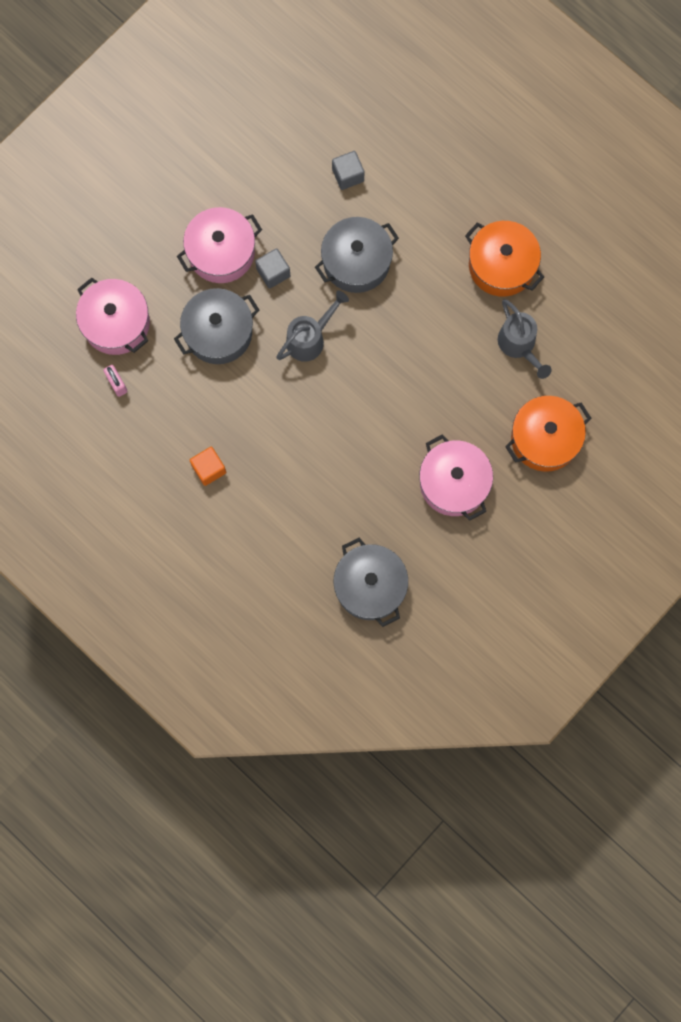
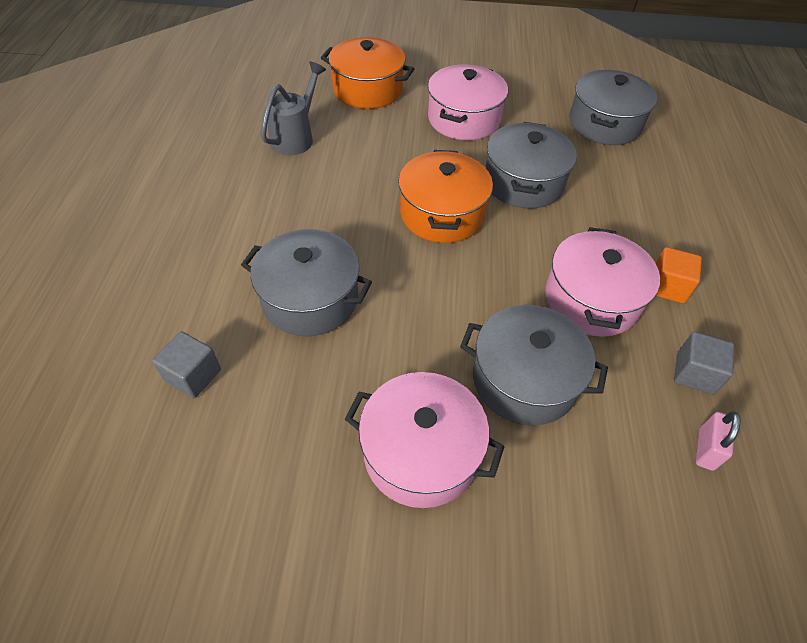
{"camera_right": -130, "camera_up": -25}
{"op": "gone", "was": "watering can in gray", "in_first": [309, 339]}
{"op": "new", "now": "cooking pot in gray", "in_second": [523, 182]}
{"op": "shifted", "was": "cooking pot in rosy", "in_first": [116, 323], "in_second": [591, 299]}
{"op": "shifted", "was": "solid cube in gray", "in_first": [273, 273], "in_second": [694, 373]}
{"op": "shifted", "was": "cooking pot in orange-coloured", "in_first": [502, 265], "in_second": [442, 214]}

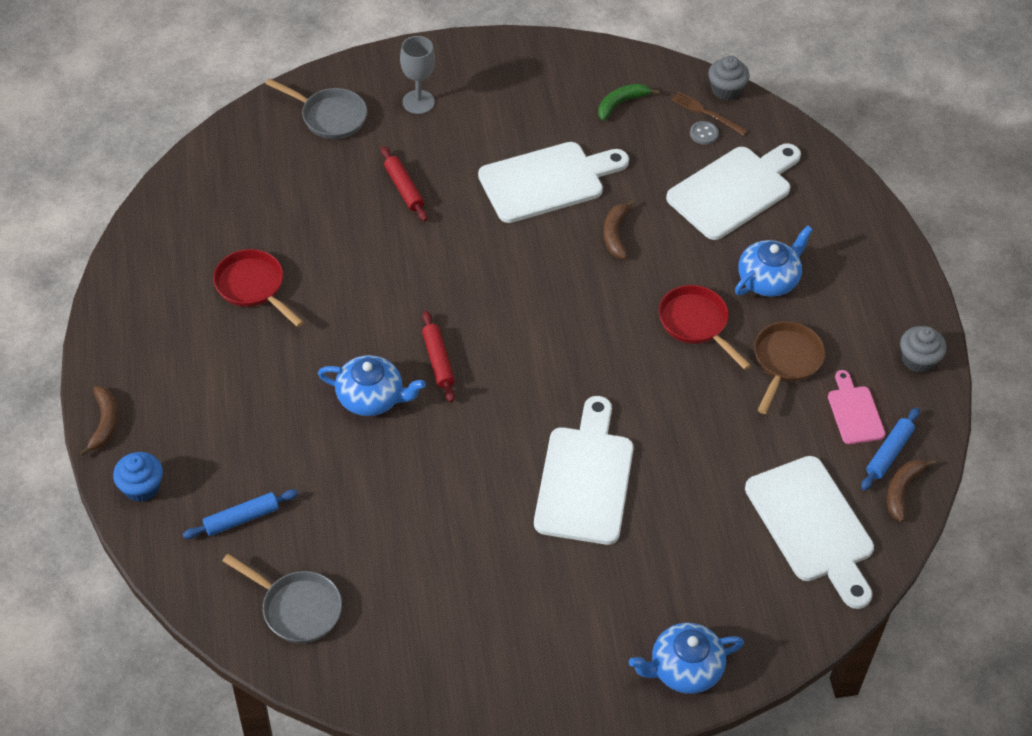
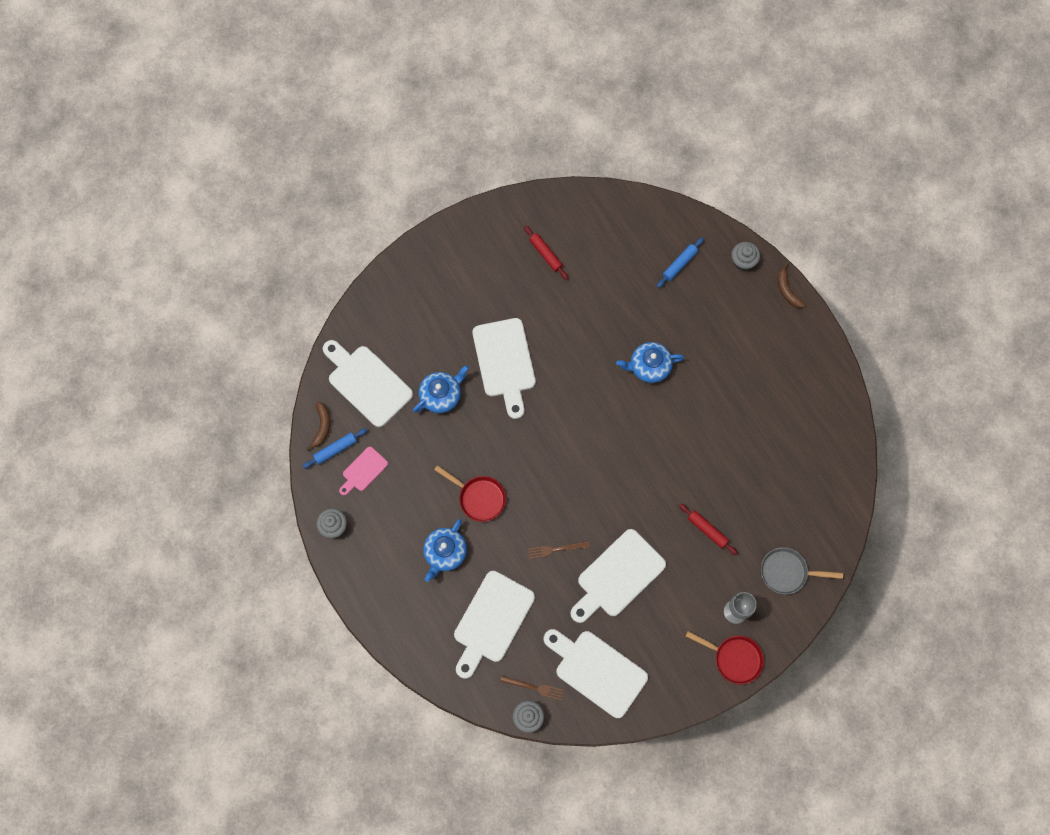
{"camera_right": 160, "camera_up": 20}
{"op": "gone", "was": "frying pan in gray", "in_first": [297, 608]}
{"op": "gone", "was": "shirt button in gray", "in_first": [704, 134]}
{"op": "gone", "was": "frying pan in brown", "in_first": [785, 361]}
{"op": "shifted", "was": "frying pan in crimson", "in_first": [253, 287], "in_second": [734, 658]}
{"op": "shifted", "was": "pastry roller in crimson", "in_first": [438, 361], "in_second": [546, 254]}
{"op": "shifted", "was": "tea pot in cobalt", "in_first": [684, 668], "in_second": [441, 395]}
{"op": "swapped", "was": "toy banana in green", "now": "bread board in pure white", "in_first": [621, 103], "in_second": [597, 671]}
{"op": "swapped", "was": "toy banana in brown", "now": "dinner fork in brown", "in_first": [615, 234], "in_second": [556, 549]}
{"op": "repainted", "was": "cupcake in cobalt", "now": "cupcake in gray", "in_first": [141, 487], "in_second": [743, 261]}
{"op": "rotated", "was": "bread board in rosy", "in_first": [854, 412], "in_second": [363, 471], "clockwise": 75}
{"op": "rotated", "was": "pastry roller in cobalt", "in_first": [889, 453], "in_second": [335, 449], "clockwise": 45}

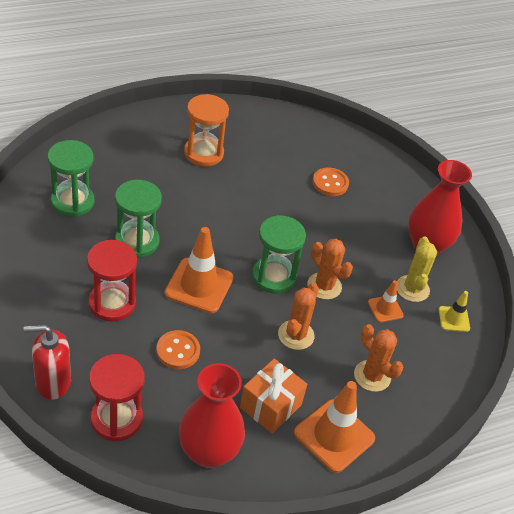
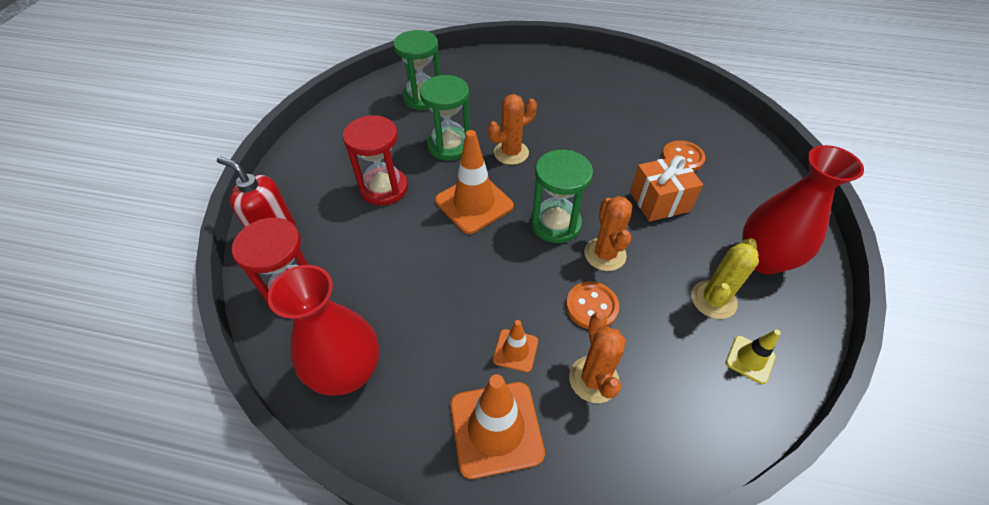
{"camera_right": 40, "camera_up": 5}
{"op": "gone", "was": "sandglass in orange-coloured", "in_first": [203, 153]}
{"op": "shifted", "was": "shirt button in orange-coloured", "in_first": [178, 351], "in_second": [591, 306]}
{"op": "shifted", "was": "gift in orange-coloured", "in_first": [270, 406], "in_second": [659, 201]}
{"op": "shifted", "was": "saguaro cactus in orange-coloured", "in_first": [296, 335], "in_second": [511, 153]}
{"op": "shifted", "was": "traffic cone in orange-coloured", "in_first": [385, 309], "in_second": [515, 350]}

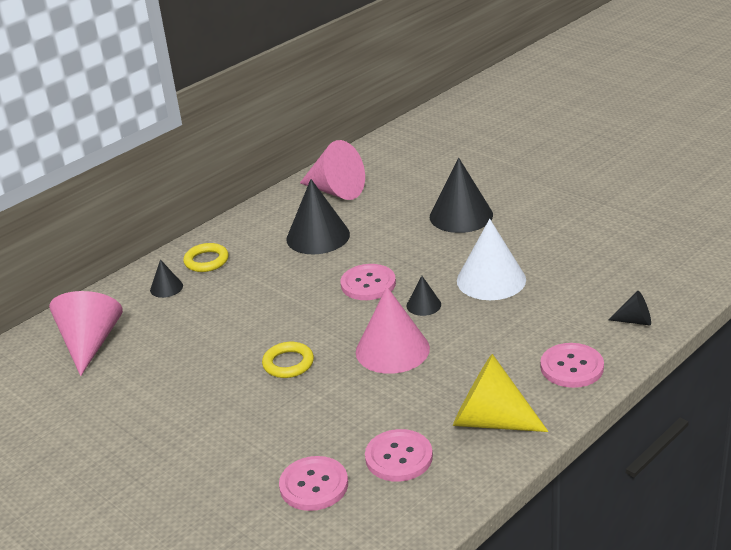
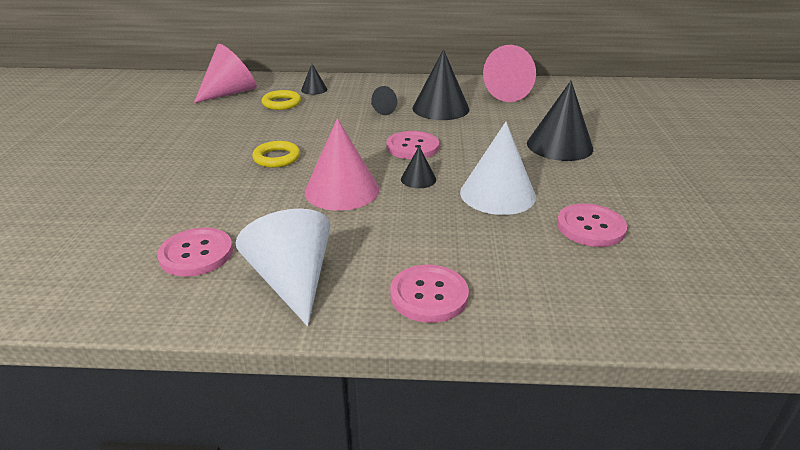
{"camera_right": 45, "camera_up": 0}
{"op": "shifted", "was": "ring in golden", "in_first": [206, 261], "in_second": [281, 103]}
{"op": "shifted", "was": "shirt button in rosy", "in_first": [314, 485], "in_second": [590, 227]}
{"op": "shifted", "was": "cone in ebony", "in_first": [635, 321], "in_second": [381, 110]}
{"op": "repainted", "was": "cone in golden", "now": "cone in pure white", "in_first": [490, 420], "in_second": [292, 281]}

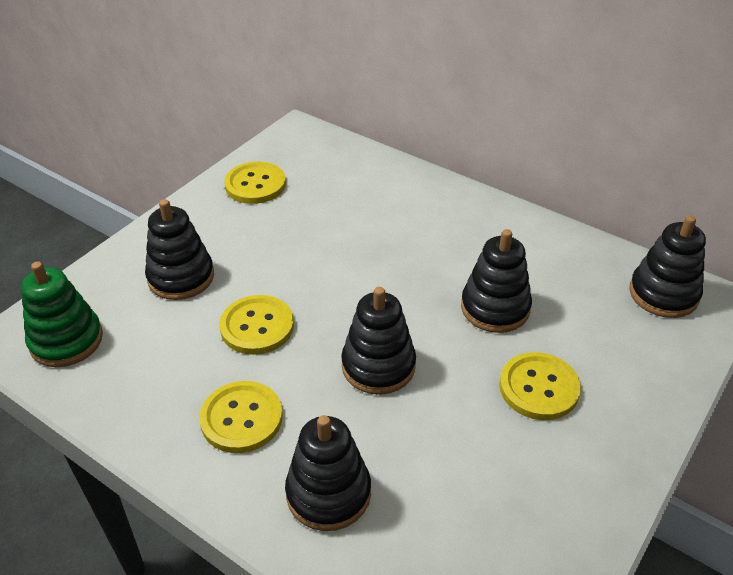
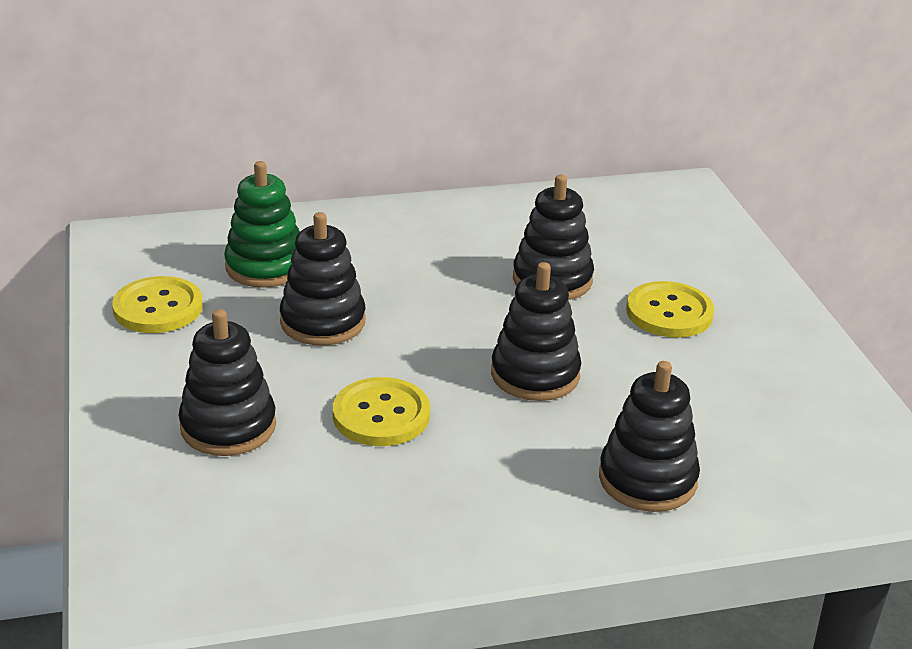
{"camera_right": -50, "camera_up": -10}
{"op": "gone", "was": "shirt button in golden", "in_first": [241, 418]}
{"op": "shifted", "was": "stacking toy in green", "in_first": [66, 340], "in_second": [265, 266]}
{"op": "shifted", "was": "stacking toy in ebony", "in_first": [663, 294], "in_second": [323, 322]}

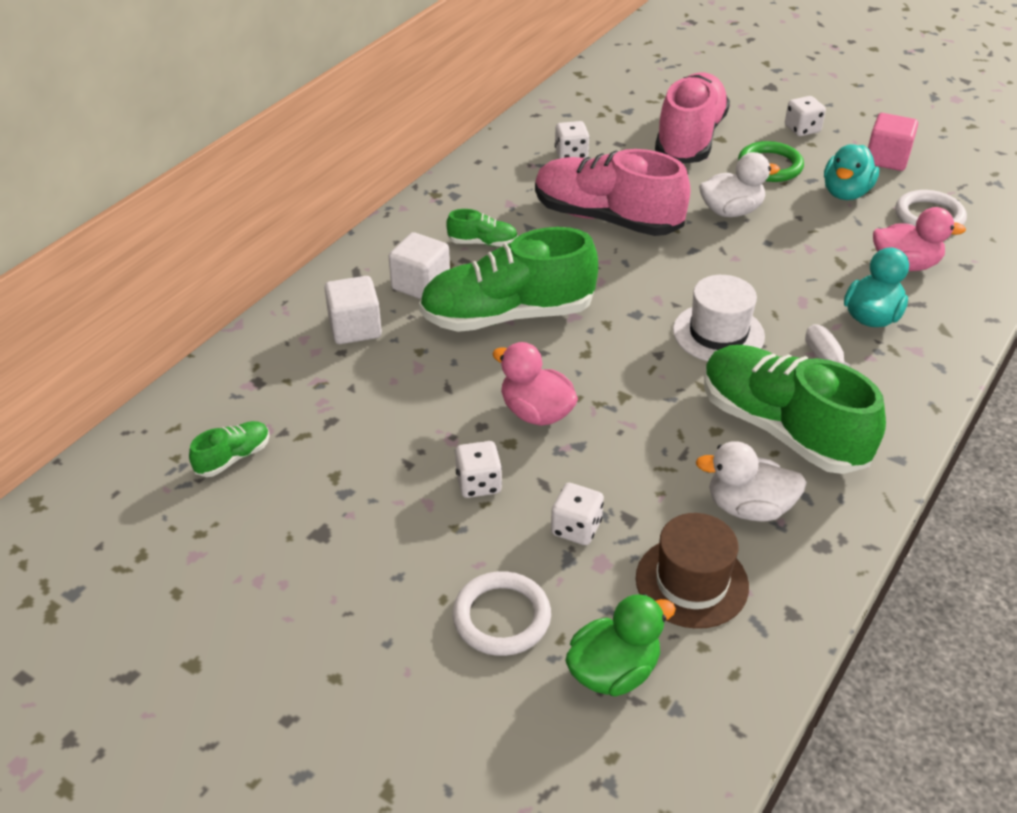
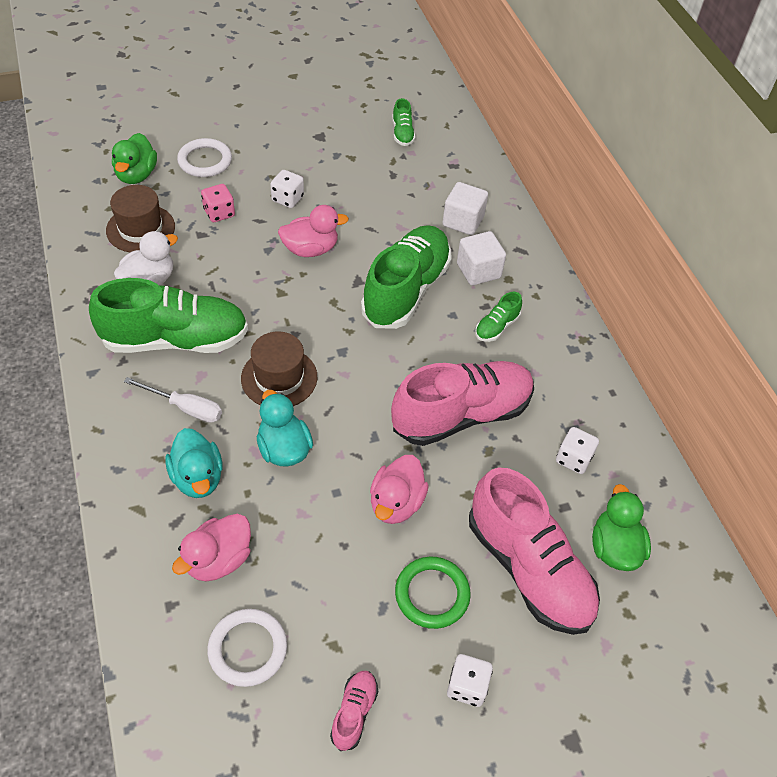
{"camera_right": 125, "camera_up": 10}
{"op": "new", "now": "rubber duck in green", "in_second": [614, 548]}
{"op": "shifted", "was": "rubber duck in turquoise", "in_first": [846, 193], "in_second": [284, 449]}
{"op": "swapped", "was": "solid cube in rosy", "now": "sneaker in rosy", "in_first": [887, 159], "in_second": [354, 713]}
{"op": "repainted", "was": "die in pure white", "now": "die in rosy", "in_first": [576, 528], "in_second": [219, 213]}
{"op": "repainted", "was": "hat in pure white", "now": "hat in brown", "in_first": [718, 333], "in_second": [279, 377]}
{"op": "repainted", "was": "rubber duck in pure white", "now": "rubber duck in rosy", "in_first": [731, 211], "in_second": [396, 503]}

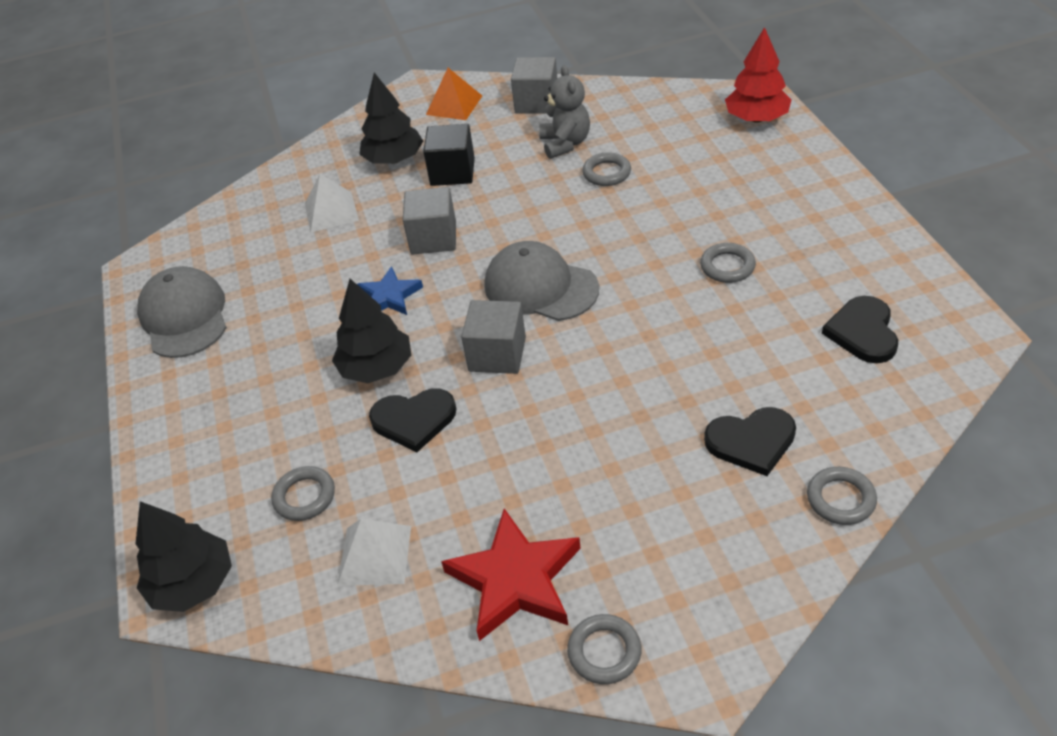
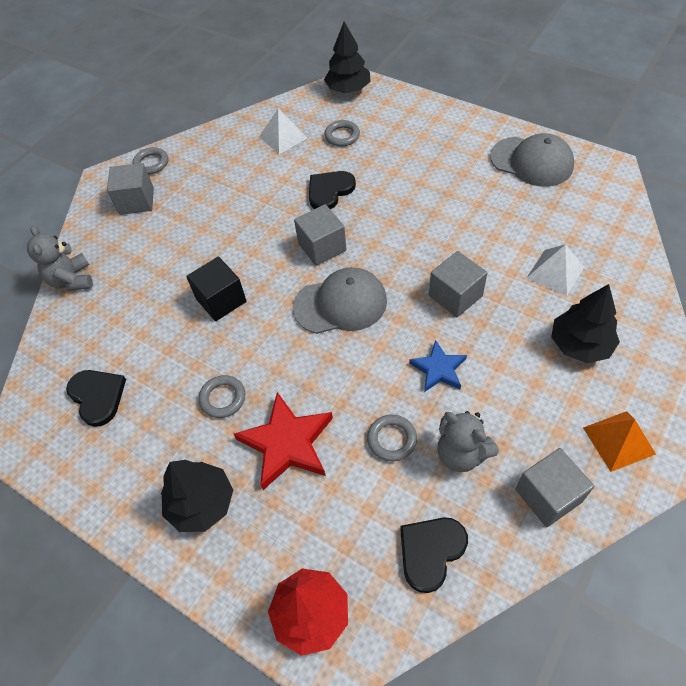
{"camera_right": 140, "camera_up": 10}
{"op": "new", "now": "solid cube in gray", "in_second": [136, 201]}
{"op": "shifted", "was": "tree in ebony", "in_first": [376, 368], "in_second": [201, 503]}
{"op": "shifted", "was": "star shape in cobalt", "in_first": [389, 296], "in_second": [438, 369]}
{"op": "shifted", "was": "solid cube in ebony", "in_first": [452, 172], "in_second": [221, 300]}
{"op": "shifted", "was": "star shape in crimson", "in_first": [515, 579], "in_second": [287, 443]}
{"op": "shifted", "was": "heart in ebony", "in_first": [751, 442], "in_second": [430, 551]}
{"op": "swapped", "was": "ring in gray", "now": "teddy in gray", "in_first": [840, 499], "in_second": [72, 280]}

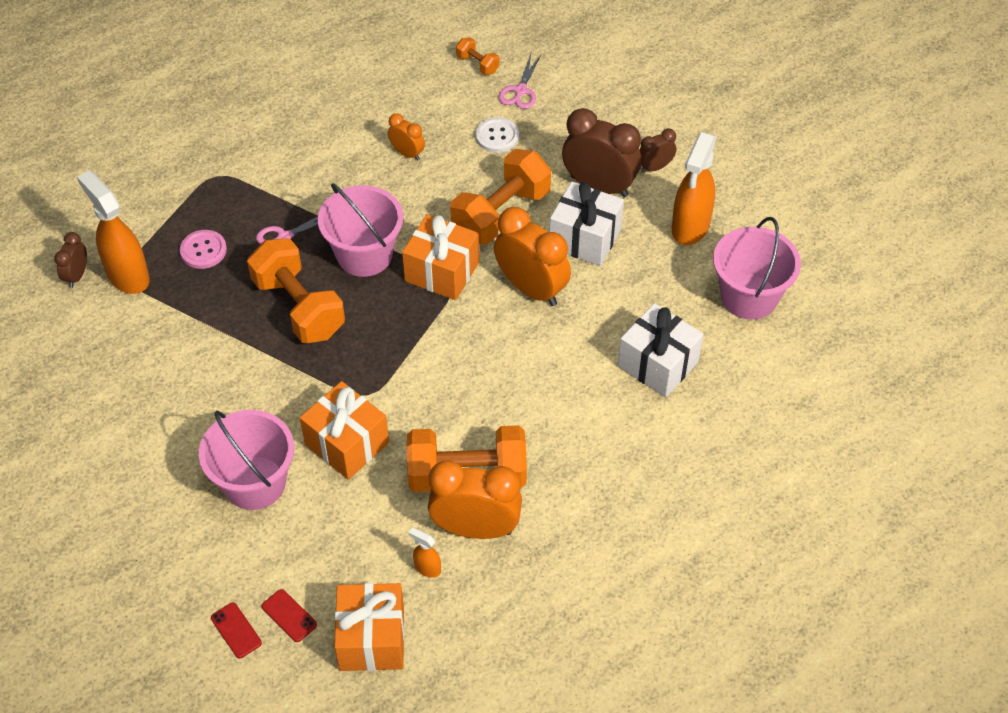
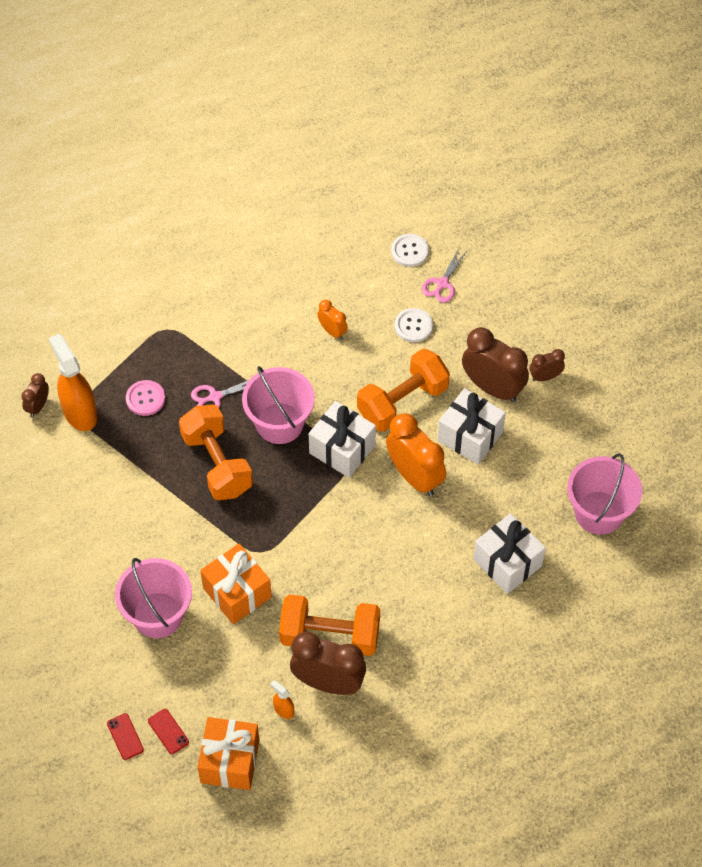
{"camera_right": 10, "camera_up": 5}
{"op": "gone", "was": "spray cleaner in orange-coloured", "in_first": [690, 227]}
{"op": "swapped", "was": "free weight in orange-coloured", "now": "shirt button in pure white", "in_first": [477, 64], "in_second": [409, 251]}
{"op": "repainted", "was": "gift in orange-coloured", "now": "gift in pure white", "in_first": [442, 271], "in_second": [342, 449]}
{"op": "repainted", "was": "alarm clock in orange-coloured", "now": "alarm clock in brown", "in_first": [475, 528], "in_second": [328, 683]}

